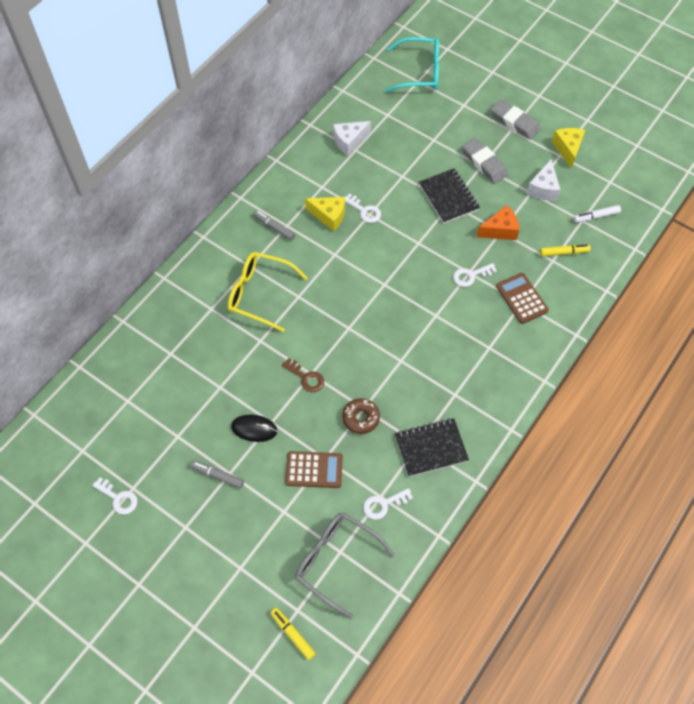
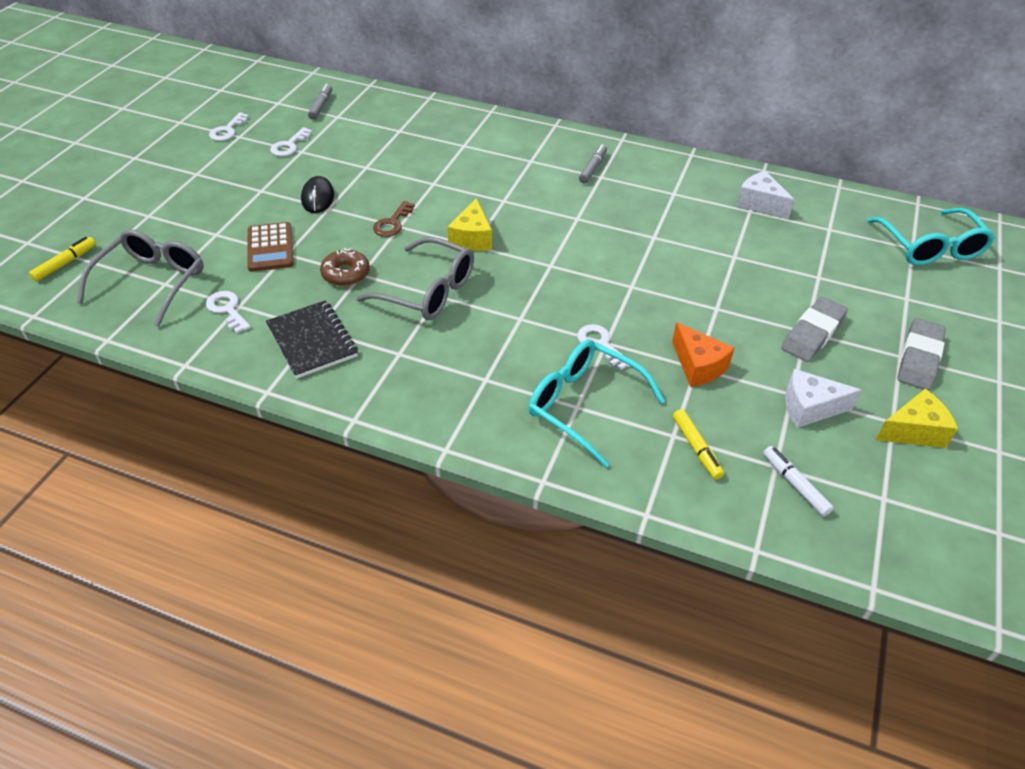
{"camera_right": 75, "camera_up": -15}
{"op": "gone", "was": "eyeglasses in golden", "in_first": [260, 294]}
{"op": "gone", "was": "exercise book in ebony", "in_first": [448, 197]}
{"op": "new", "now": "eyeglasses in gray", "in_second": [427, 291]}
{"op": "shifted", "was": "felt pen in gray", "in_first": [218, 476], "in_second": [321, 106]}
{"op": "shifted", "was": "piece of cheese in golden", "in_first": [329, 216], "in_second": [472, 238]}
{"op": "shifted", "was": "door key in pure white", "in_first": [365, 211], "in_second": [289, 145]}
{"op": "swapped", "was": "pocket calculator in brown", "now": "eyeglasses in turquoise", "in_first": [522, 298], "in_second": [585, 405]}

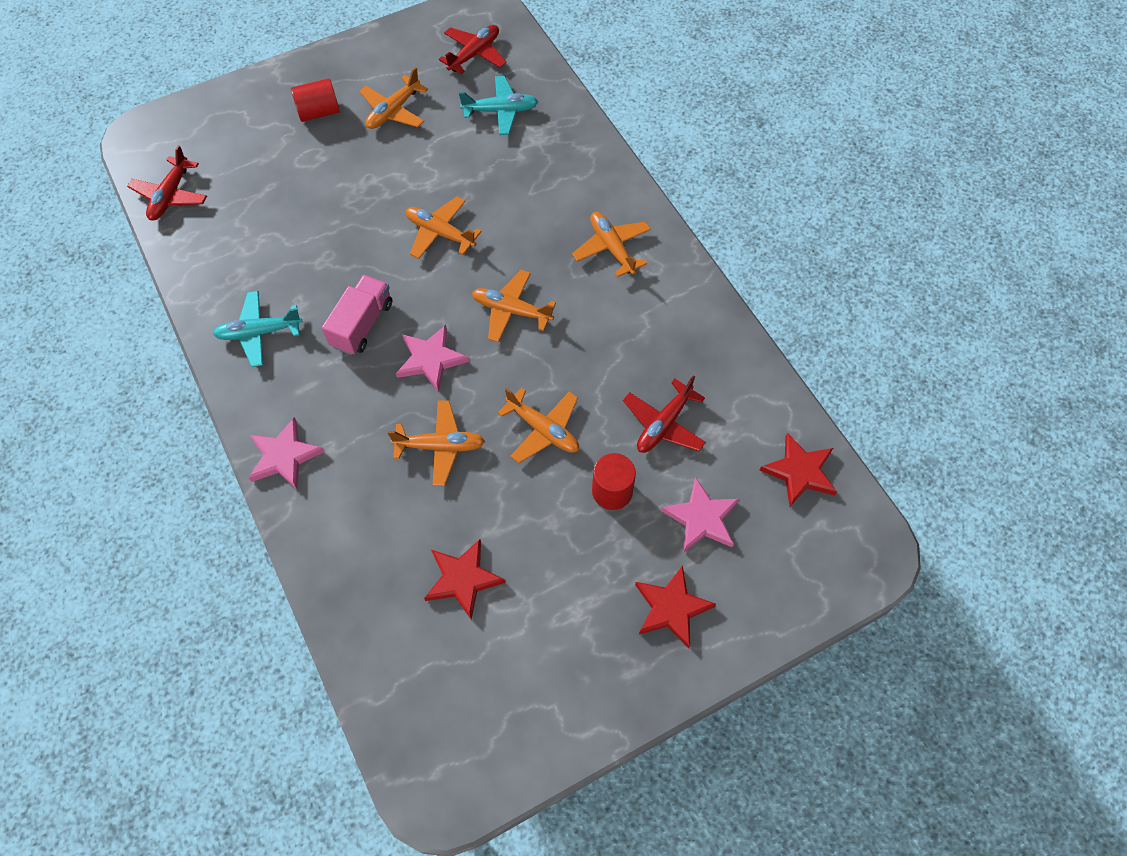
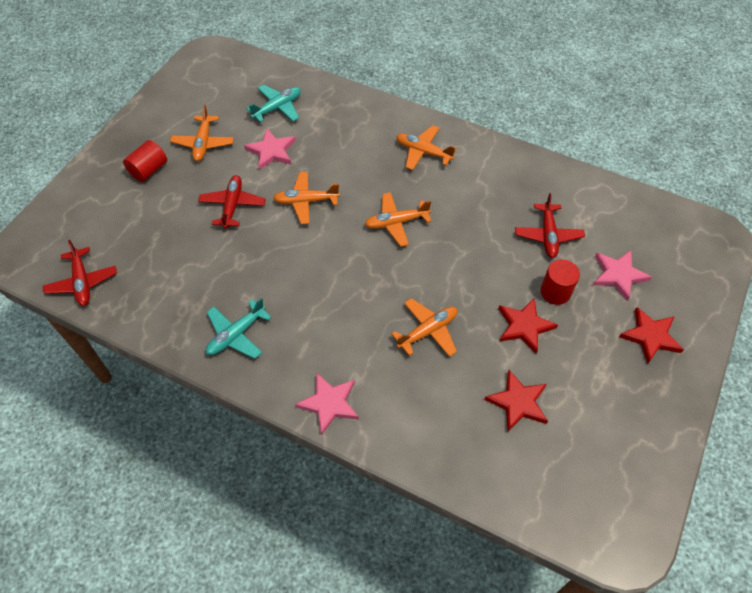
{"camera_right": -35, "camera_up": -5}
{"op": "gone", "was": "truck in rosy", "in_first": [362, 324]}
{"op": "gone", "was": "toy plane in orange-coloured", "in_first": [543, 430]}
{"op": "shifted", "was": "star shape in rosy", "in_first": [431, 359], "in_second": [271, 151]}
{"op": "shifted", "was": "toy plane in crimson", "in_first": [474, 54], "in_second": [232, 205]}
{"op": "shifted", "was": "star shape in crimson", "in_first": [800, 472], "in_second": [524, 326]}

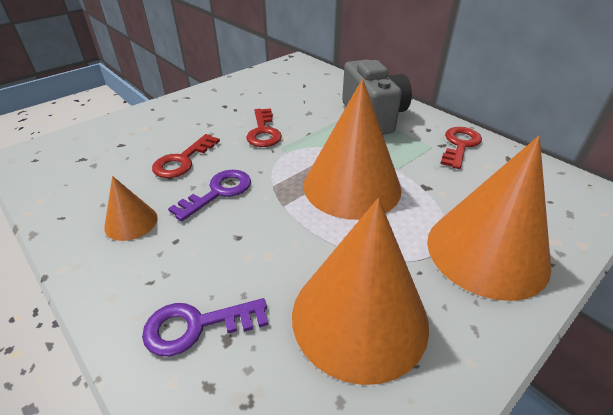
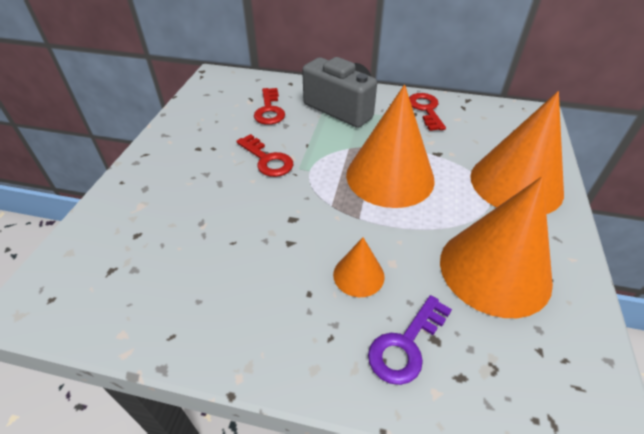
{"camera_right": -35, "camera_up": 5}
{"op": "gone", "was": "door key in royal purple", "in_first": [218, 192]}
{"op": "shifted", "was": "cone in orange-coloured", "in_first": [131, 222], "in_second": [358, 275]}
{"op": "shifted", "was": "door key in crimson", "in_first": [182, 160], "in_second": [269, 110]}

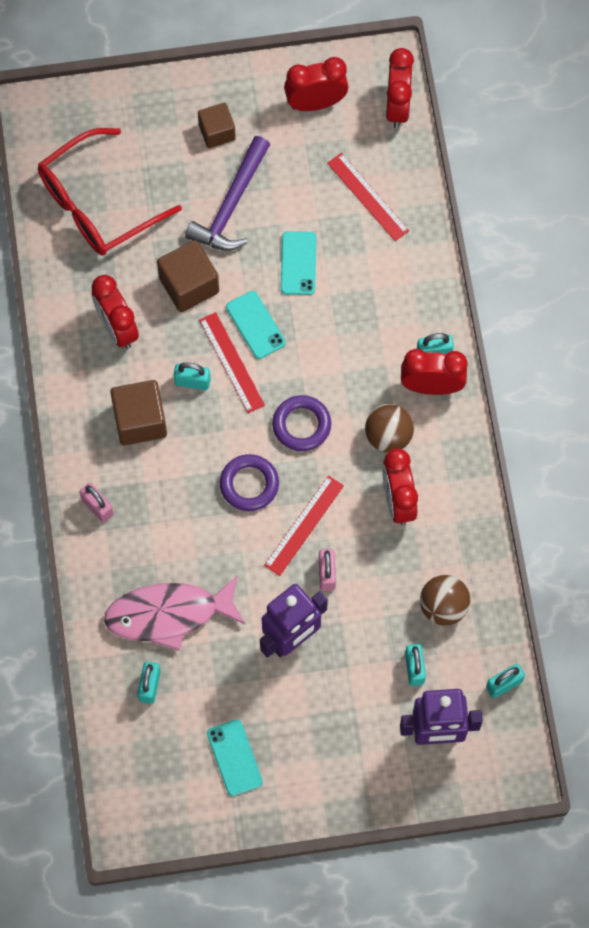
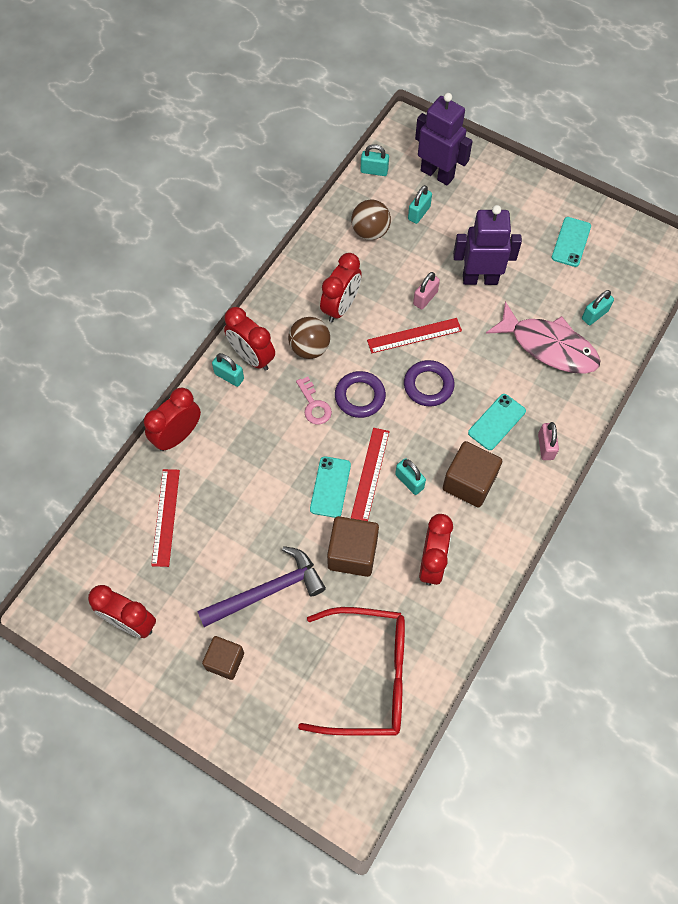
{"camera_right": -140, "camera_up": -5}
{"op": "new", "now": "door key in rosy", "in_second": [314, 405]}
{"op": "shifted", "was": "phone in turquoise", "in_first": [298, 263], "in_second": [496, 422]}
{"op": "shifted", "was": "alarm clock in crimson", "in_first": [398, 106], "in_second": [177, 436]}

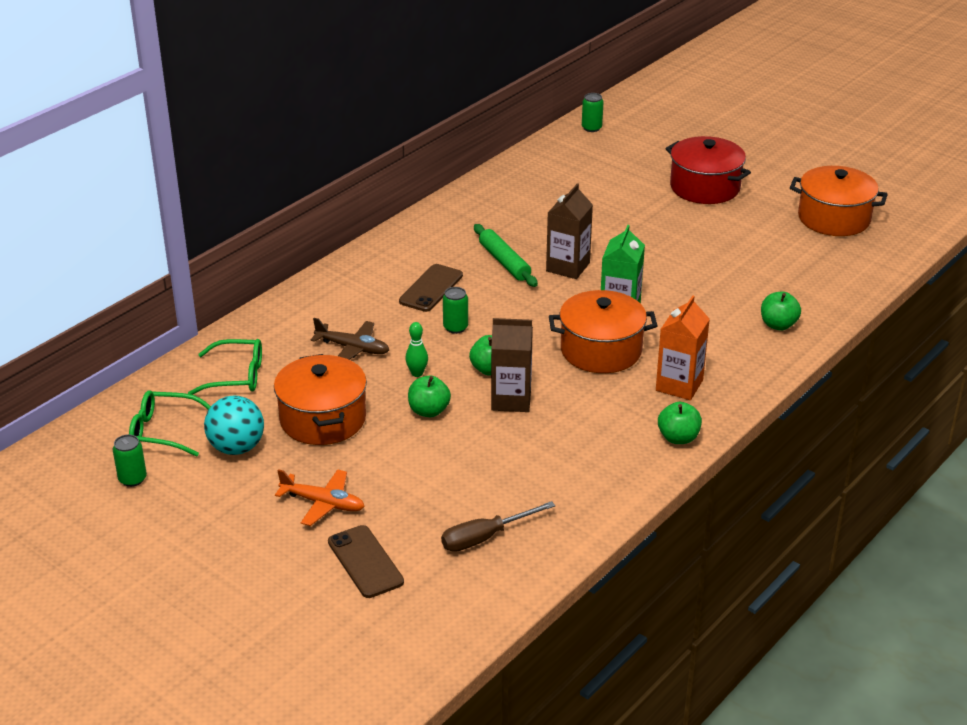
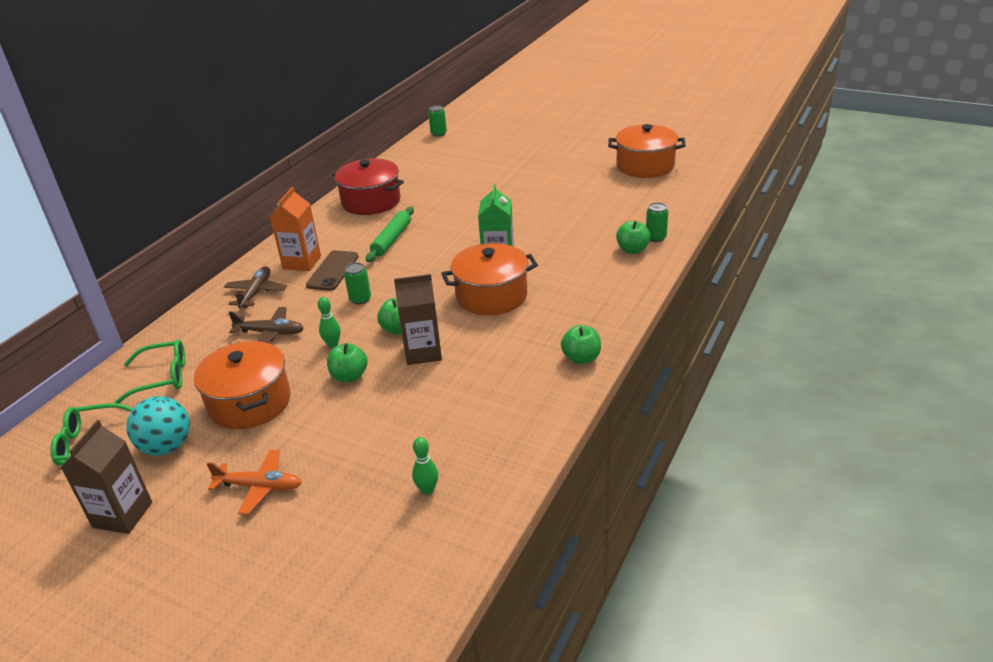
{"camera_right": -10, "camera_up": 0}
{"op": "gone", "was": "phone in brown", "in_first": [365, 562]}
{"op": "new", "now": "toy plane in brown", "in_second": [256, 292]}
{"op": "shifted", "was": "can in green", "in_first": [132, 479], "in_second": [655, 237]}
{"op": "shifted", "was": "juice carton in brown", "in_first": [568, 267], "in_second": [122, 515]}
{"op": "shifted", "was": "juice carton in orange-coloured", "in_first": [679, 385], "in_second": [302, 262]}
{"op": "shifted", "was": "cooking pot in crimson", "in_first": [705, 187], "in_second": [371, 201]}
{"op": "swapped", "was": "screwdriver in brown", "now": "bowling pin in green", "in_first": [485, 537], "in_second": [427, 490]}
{"op": "rotated", "was": "pastry roller in green", "in_first": [504, 262], "in_second": [392, 239], "clockwise": 60}

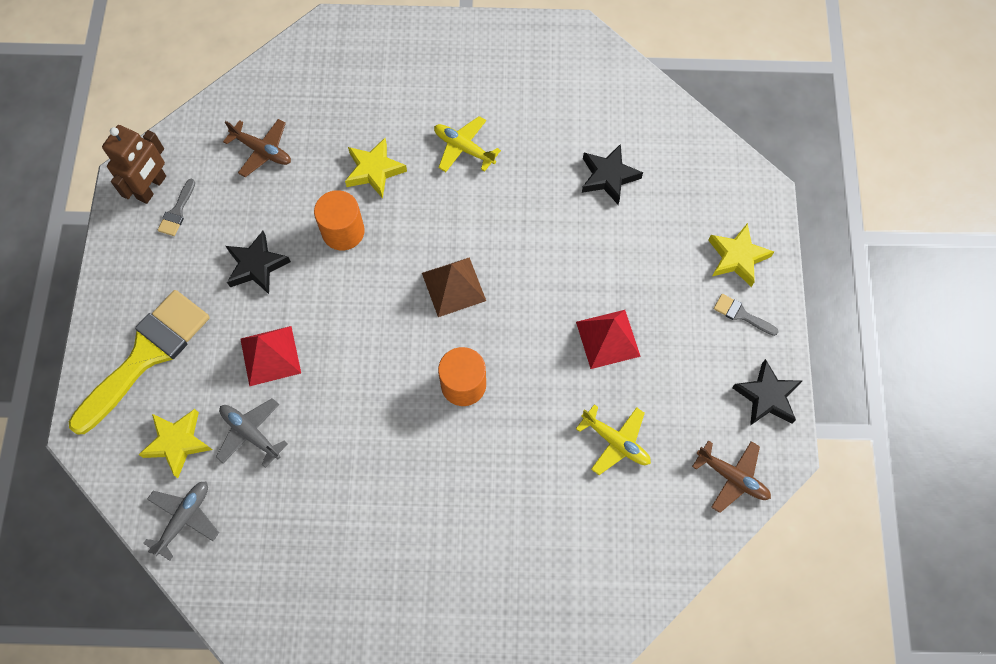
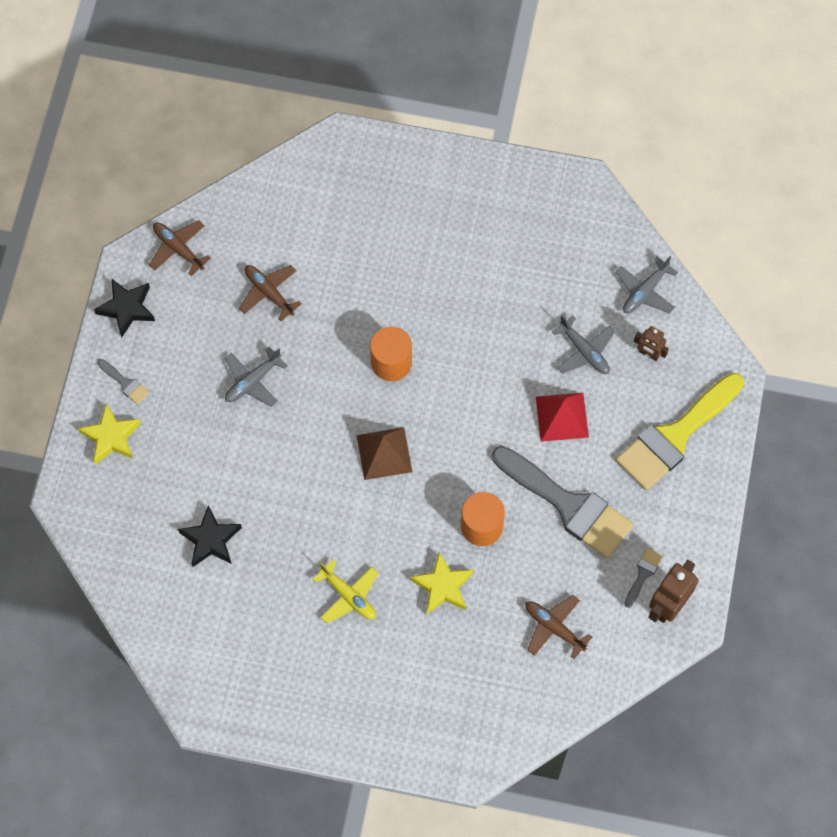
{"camera_right": -170, "camera_up": 0}
{"op": "swapped", "was": "star shape in golden", "now": "toy robot in brown", "in_first": [177, 442], "in_second": [649, 354]}
{"op": "swapped", "was": "star shape in ebony", "now": "brush in gray", "in_first": [256, 266], "in_second": [568, 505]}
{"op": "swapped", "was": "solid pyramid in crimson", "now": "toy plane in gray", "in_first": [608, 339], "in_second": [252, 381]}
{"op": "repainted", "was": "toy plane in golden", "now": "toy plane in brown", "in_first": [615, 442], "in_second": [269, 293]}

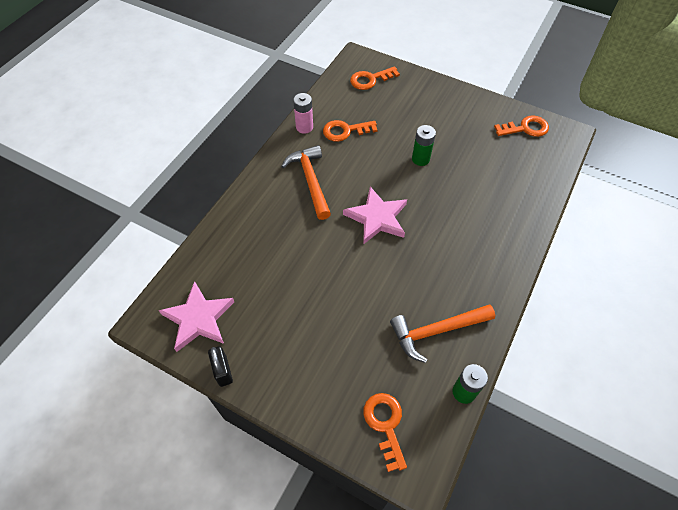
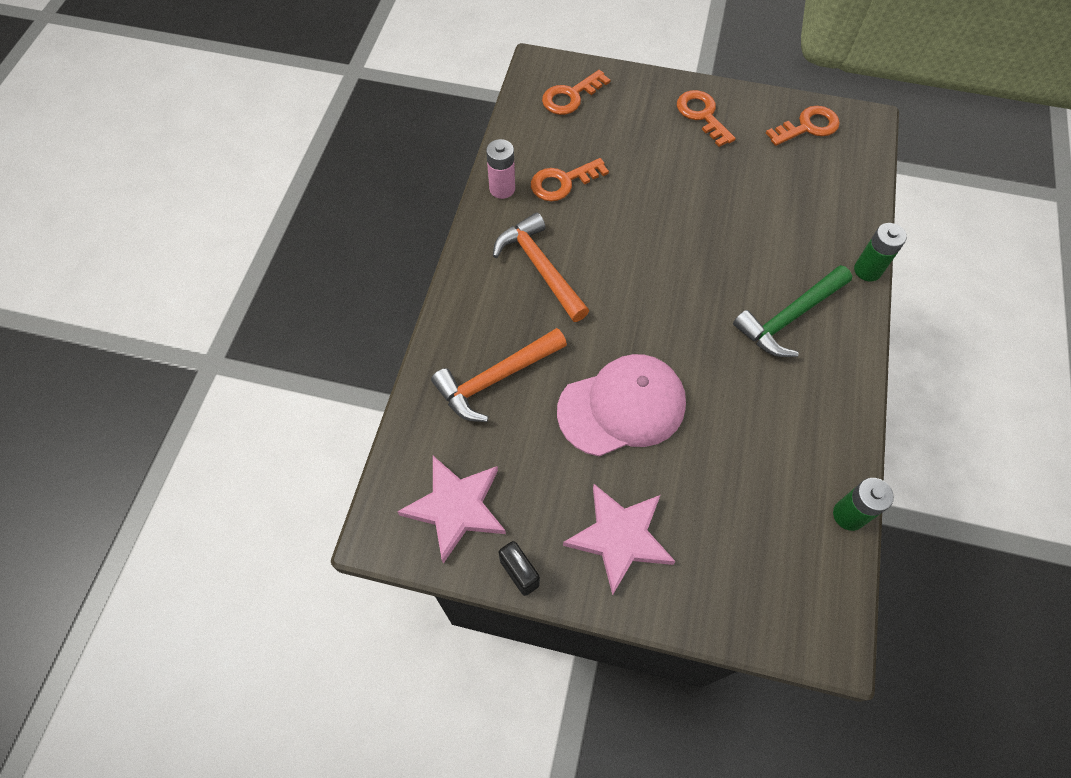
{"camera_right": -15, "camera_up": 5}
{"op": "new", "now": "baseball cap in rosy", "in_second": [622, 407]}
{"op": "new", "now": "hammer in green", "in_second": [789, 317]}
{"op": "shifted", "was": "star shape in rosy", "in_first": [377, 218], "in_second": [619, 537]}
{"op": "shifted", "was": "door key in orange-coloured", "in_first": [385, 424], "in_second": [702, 115]}
{"op": "shifted", "was": "hammer in orange-coloured", "in_first": [436, 331], "in_second": [496, 379]}
{"op": "shifted", "was": "power cell in green", "in_first": [420, 159], "in_second": [867, 270]}

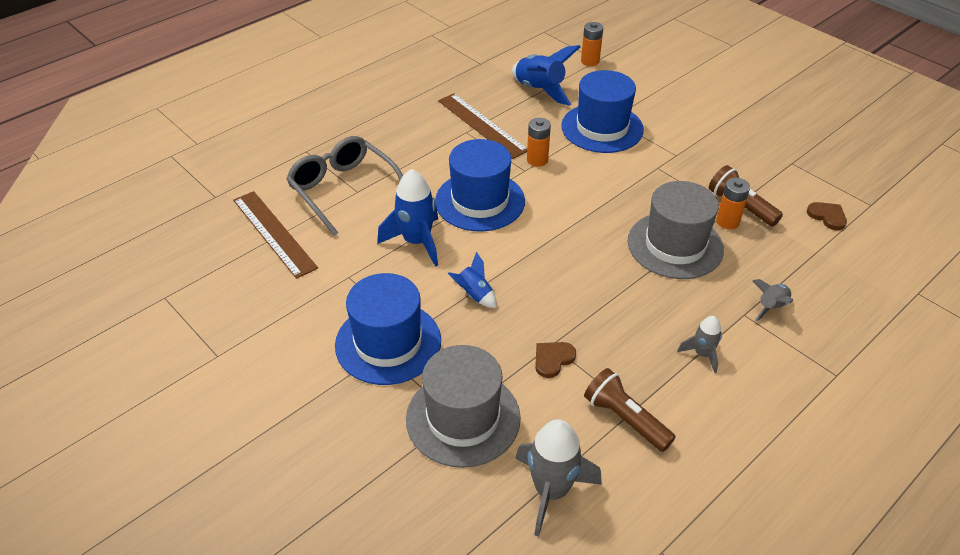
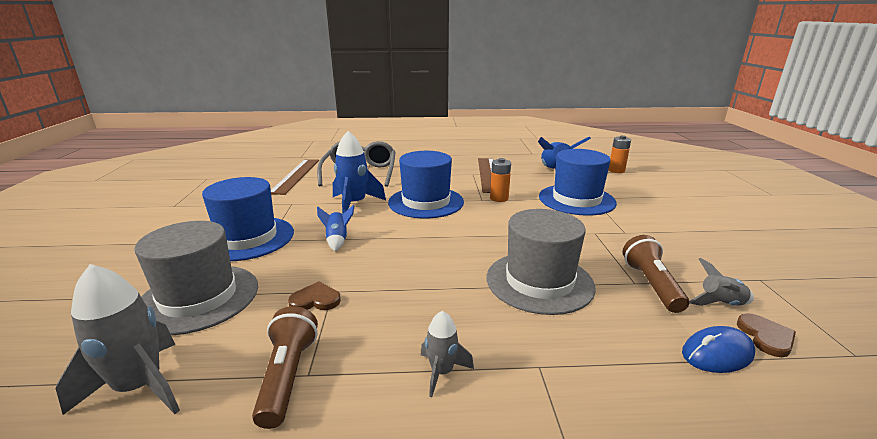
{"camera_right": 40, "camera_up": -20}
{"op": "gone", "was": "power cell in orange-coloured", "in_first": [727, 221]}
{"op": "new", "now": "mouse in cobalt", "in_second": [717, 354]}
{"op": "shifted", "was": "rocket in gray", "in_first": [771, 307], "in_second": [720, 304]}

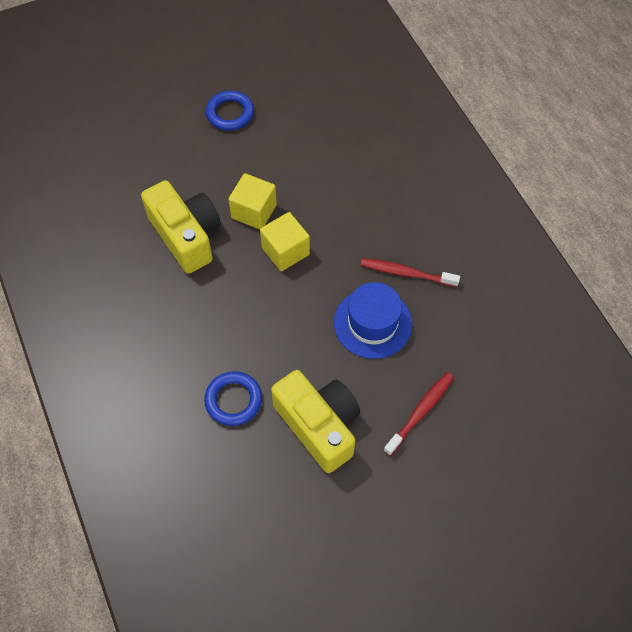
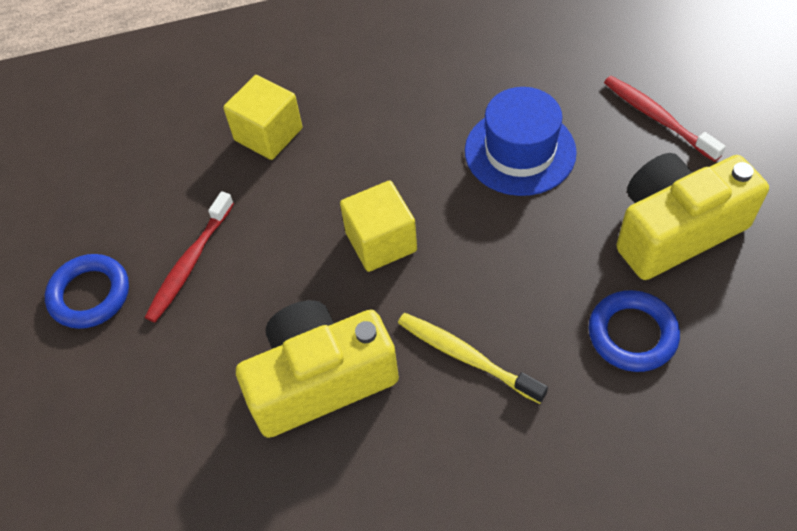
{"camera_right": -75, "camera_up": -5}
{"op": "new", "now": "dental brush in golden", "in_second": [466, 357]}
{"op": "shifted", "was": "solid cube in golden", "in_first": [254, 211], "in_second": [268, 134]}
{"op": "shifted", "was": "dental brush in crimson", "in_first": [406, 273], "in_second": [190, 263]}

